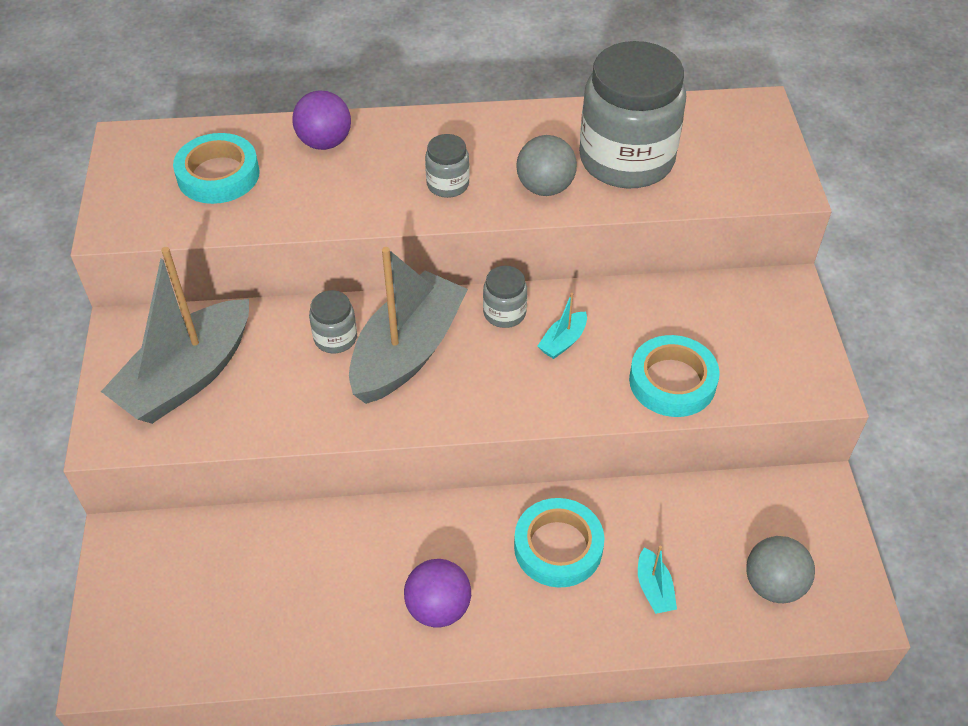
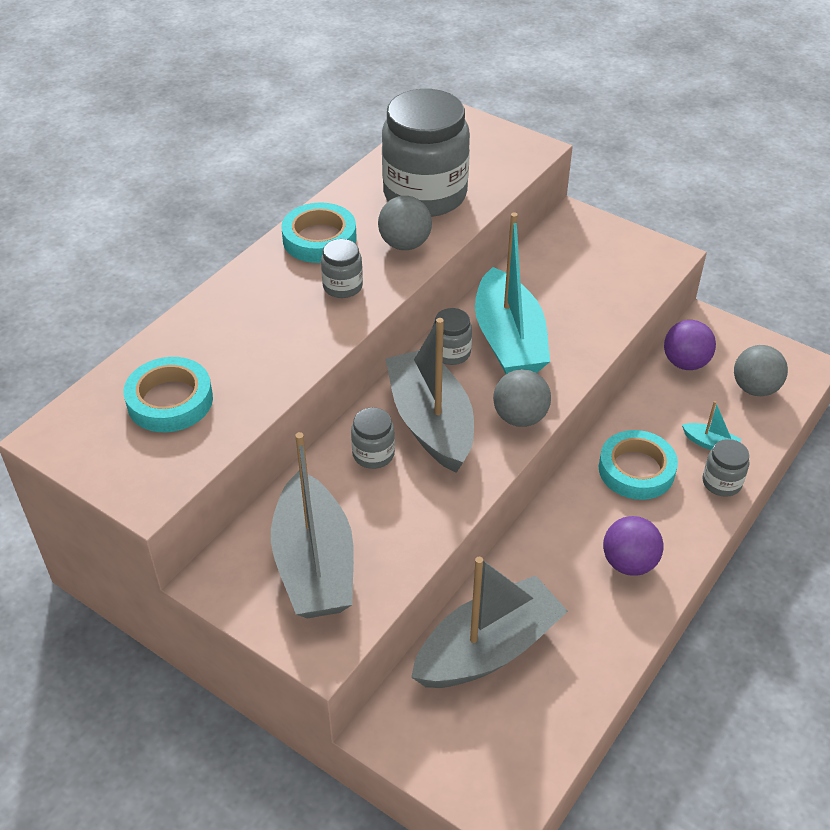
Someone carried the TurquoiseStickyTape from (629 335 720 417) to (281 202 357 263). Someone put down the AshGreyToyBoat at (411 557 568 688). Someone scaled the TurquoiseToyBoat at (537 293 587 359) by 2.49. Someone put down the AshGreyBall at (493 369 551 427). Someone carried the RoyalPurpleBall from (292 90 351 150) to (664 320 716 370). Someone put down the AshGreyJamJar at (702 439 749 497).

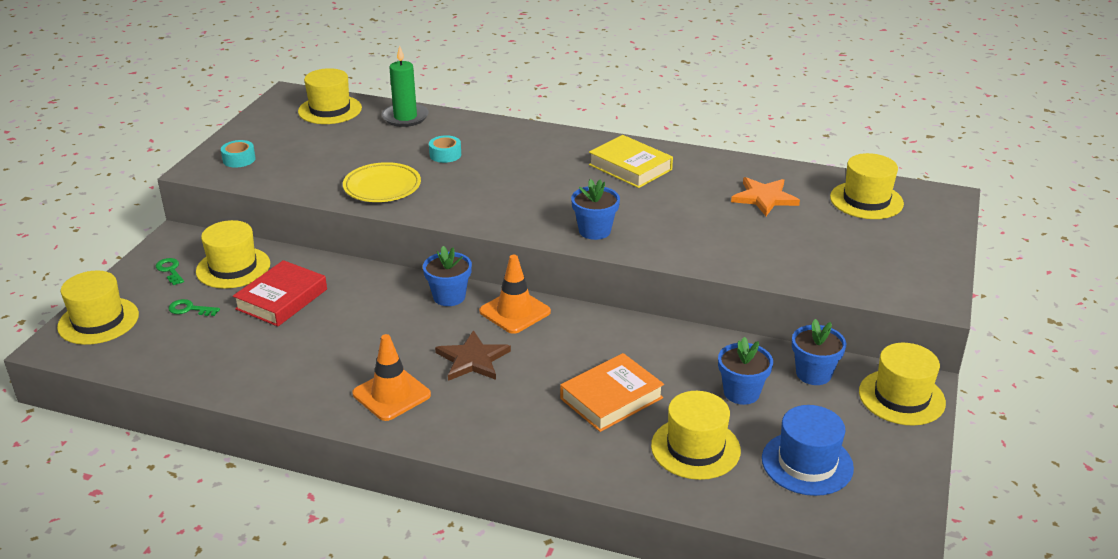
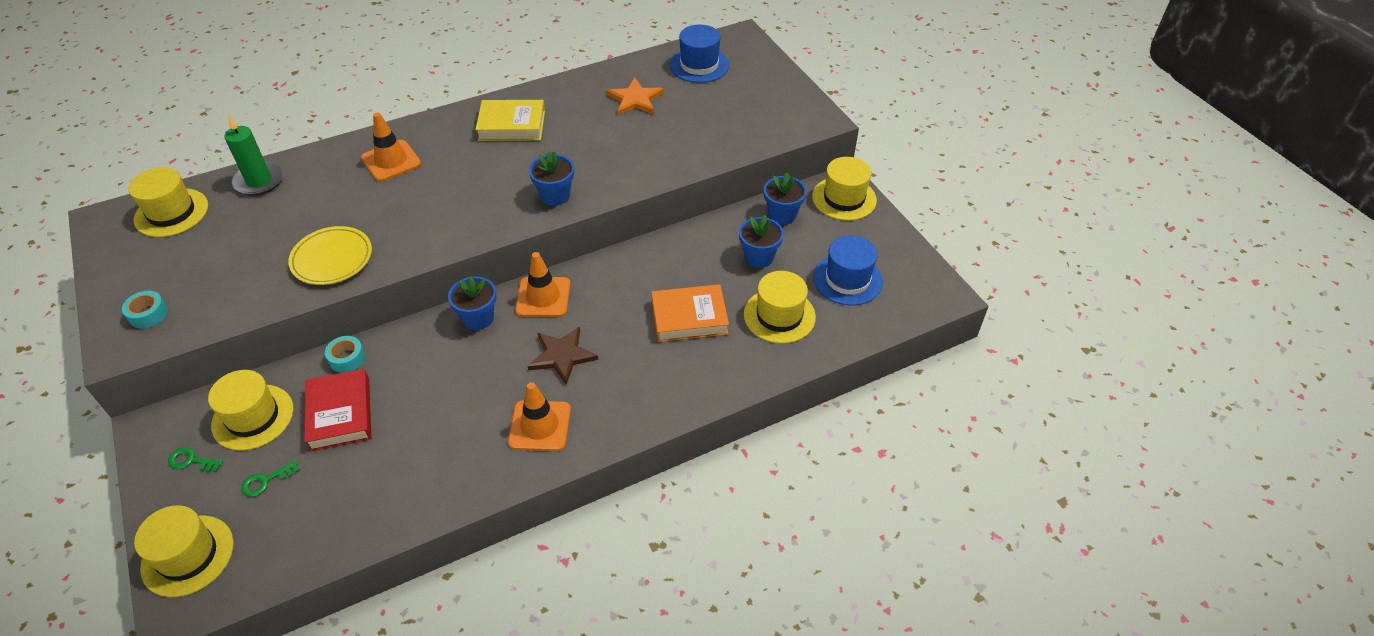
Someone carried the TurquoiseStickyTape from (429 135 461 163) to (325 336 365 373). Someone put down the OrangeColouredSafetyCone at (361 113 421 182). Someone rotated the OrangeColouredHardback at (560 353 664 432) by 75 degrees clockwise. Someone repainted the GoldenHat at (830 153 904 219), which became the CobaltHat at (670 25 729 83).

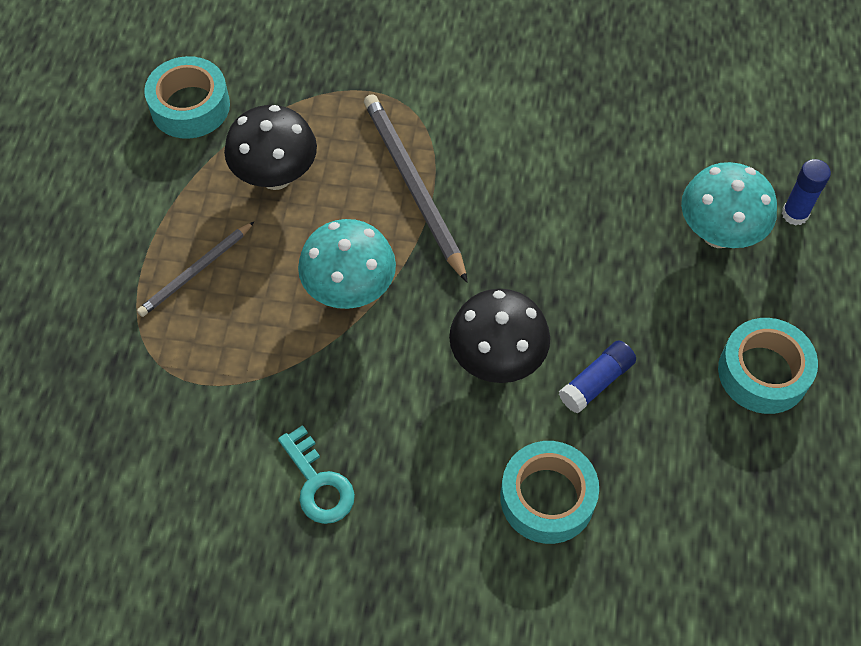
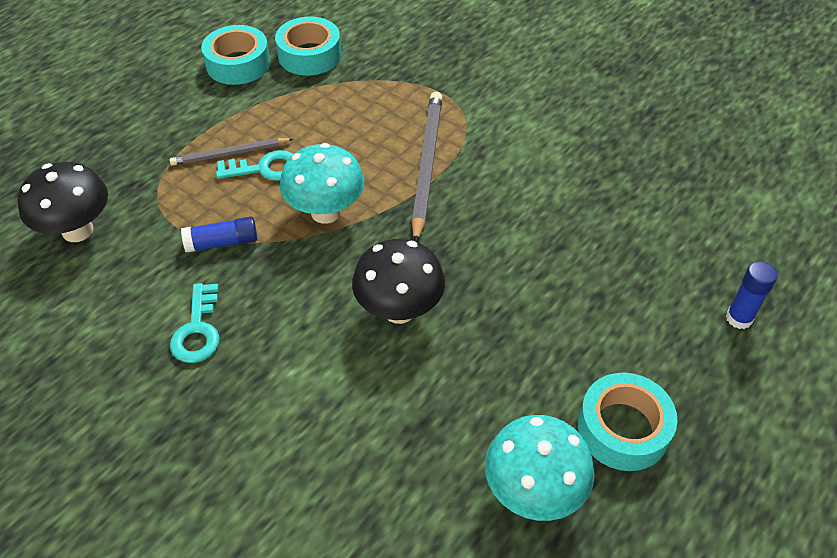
Someone carried the JetBlackMushroom from (224 105 317 190) to (17 162 108 242). Someone carried the CobaltStickOfGlue from (559 340 636 413) to (181 217 257 253). Someone carried the TurquoiseStickyTape from (500 441 599 544) to (201 25 270 85). Someone put down the TurquoiseLatchkey at (216 150 293 181). Someone carried the TurquoiseMushroom from (681 162 777 248) to (485 415 595 521).

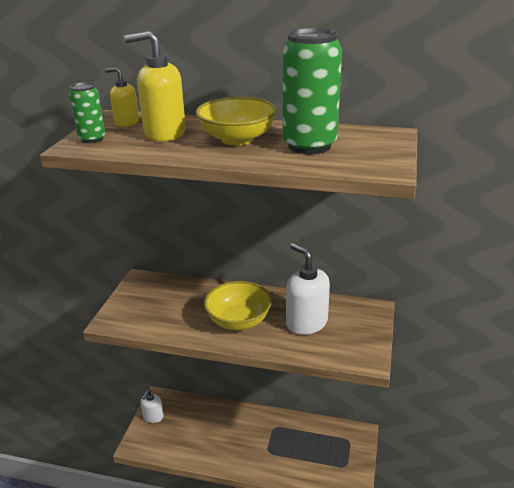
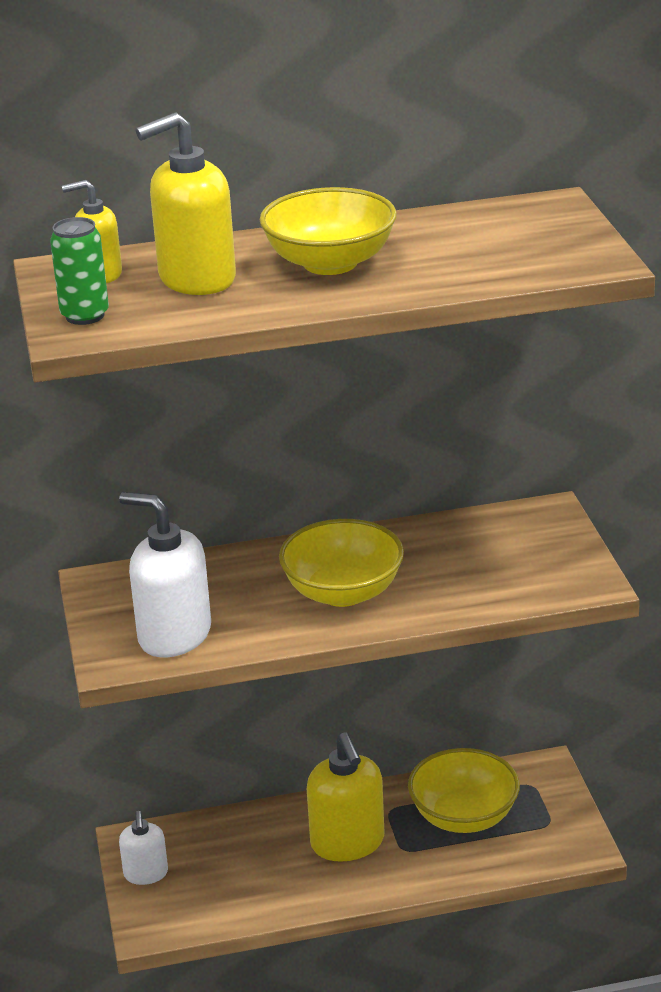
Someone carried the WhiteSoapDispenser from (286 243 330 335) to (119 492 211 657). Someone put down the GoldenSoapDispenser at (307 732 384 862). Someone put down the GoldenBowl at (408 748 520 833). Someone took away the LeafGreenTin at (283 28 342 154).

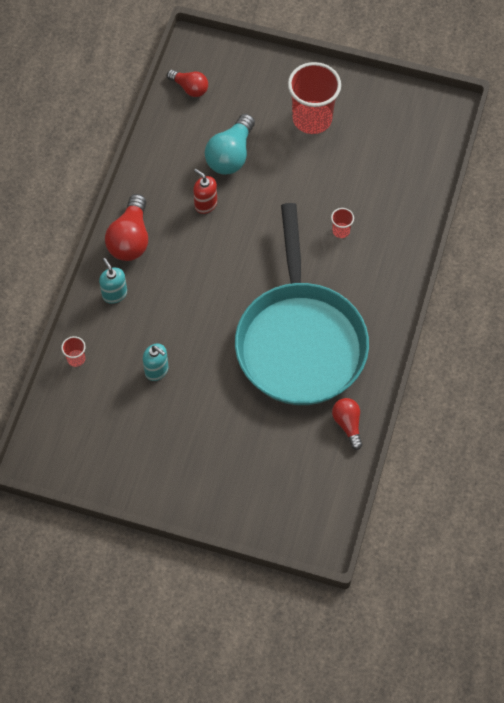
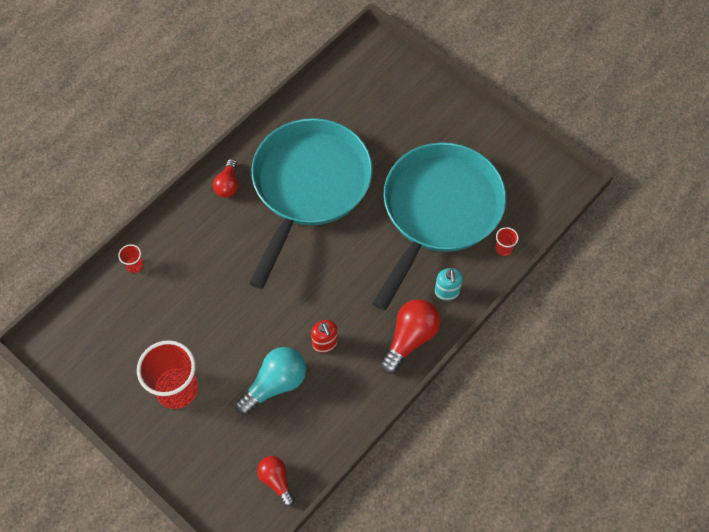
Someone carried the ScarletTumbler from (331 208 354 238) to (118 244 143 273). Someone carried the ScarletLightbulb from (332 398 362 450) to (213 159 238 198). Someone swapped the TurquoiseSoapDispenser at (143 344 168 381) for the TurquoiseSkillet at (372 142 506 311).

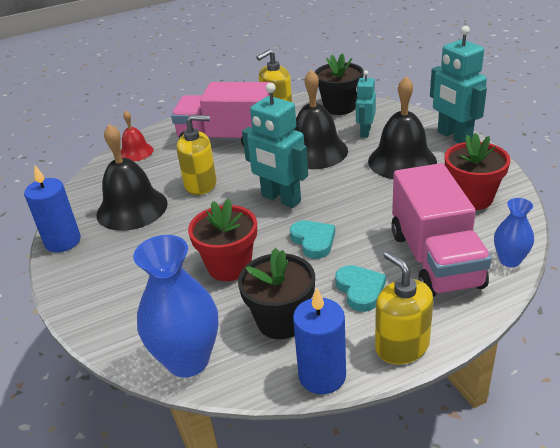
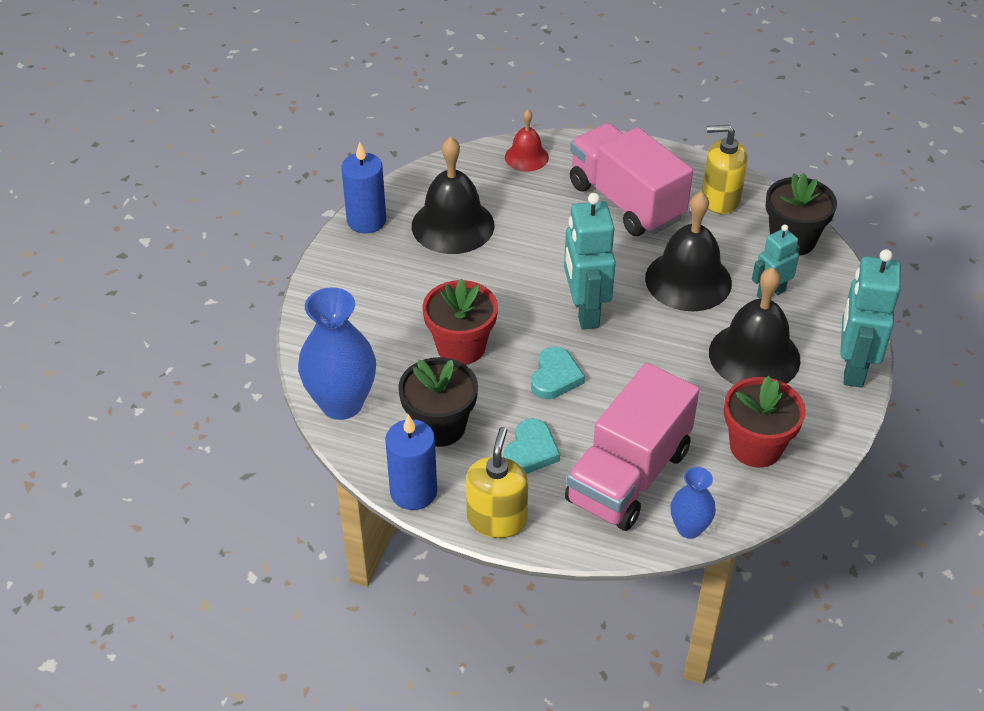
Someone took away the GoldenSoapDispenser at (177 115 217 195).

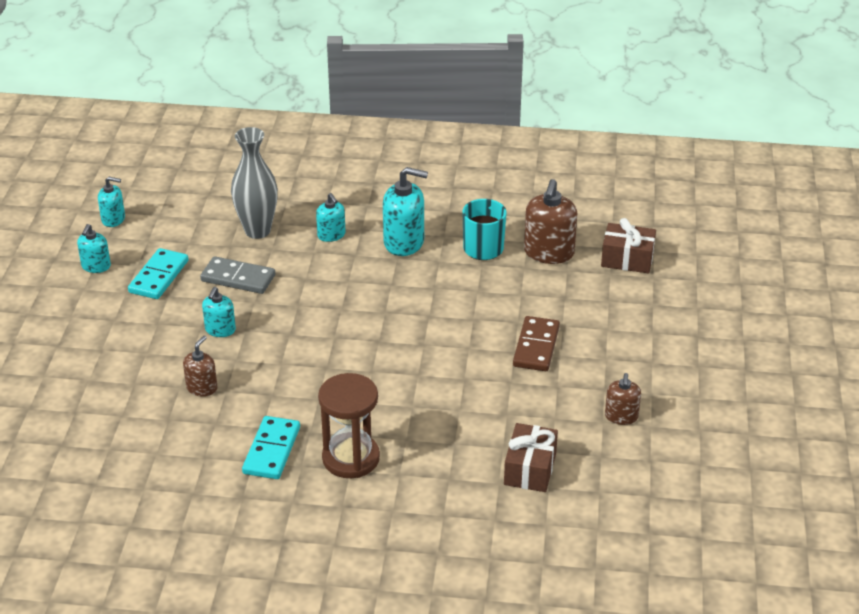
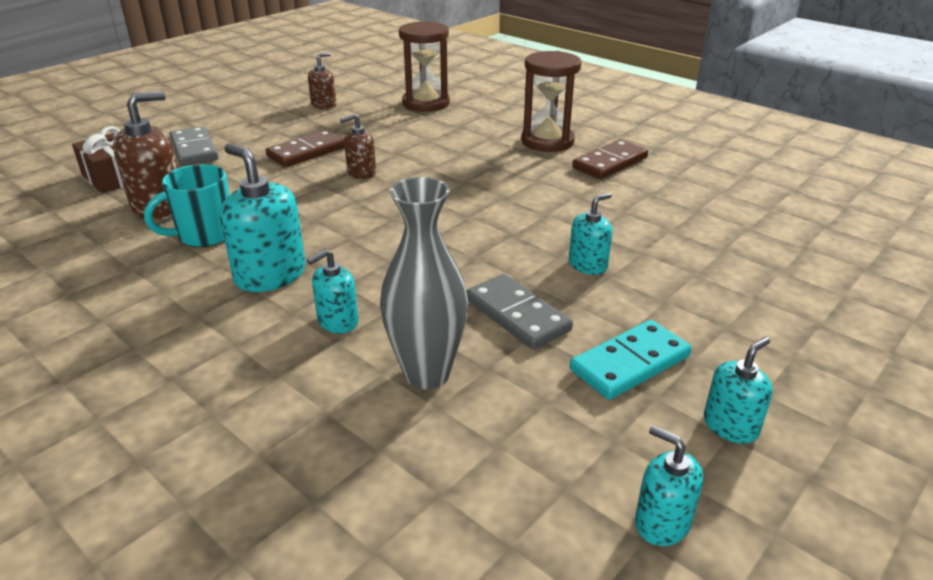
Someone put down the AshGreyDominoPiece at (169 126 219 166). Someone rotated the TurquoiseSoapDispenser at (316 193 346 242) by 135 degrees counterclockwise. Someone carried the DarkBrownSoapDispenser from (183 336 217 397) to (340 114 376 179). Someone swapped the DarkBrownGift at (504 423 558 492) for the DarkBrownSandTimer at (399 21 450 112). Someone repainted the TurquoiseDominoPiece at (242 416 300 479), which became the DarkBrownDominoPiece at (572 139 648 179).

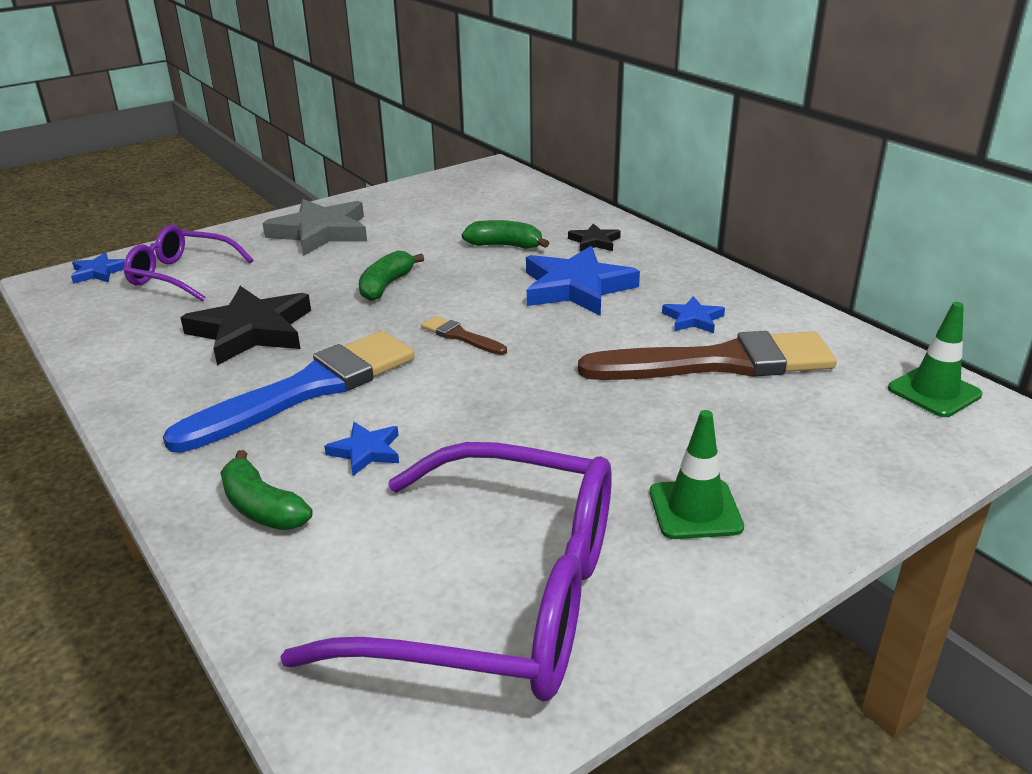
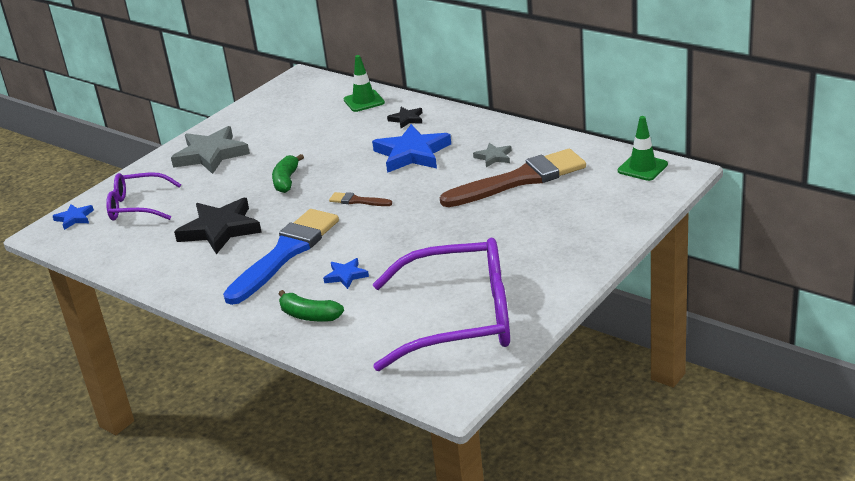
Someone carried the LeafGreenSafetyCone from (650 410 744 539) to (344 55 385 112). Someone repainted the CobaltFivePointedStar at (662 296 725 333), which became the AshGreyFivePointedStar at (473 143 512 167). Someone took away the LeafGreenBananaFruit at (462 220 549 249).

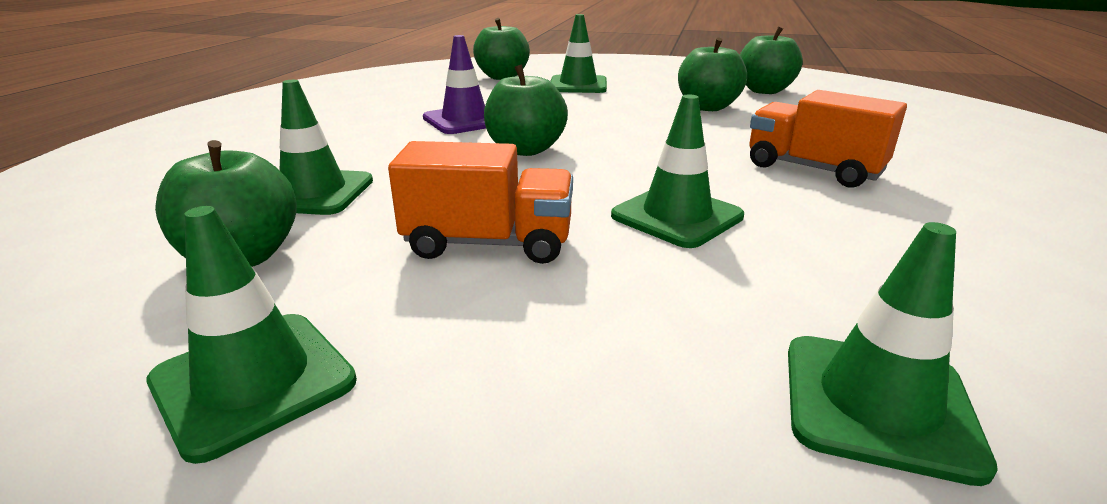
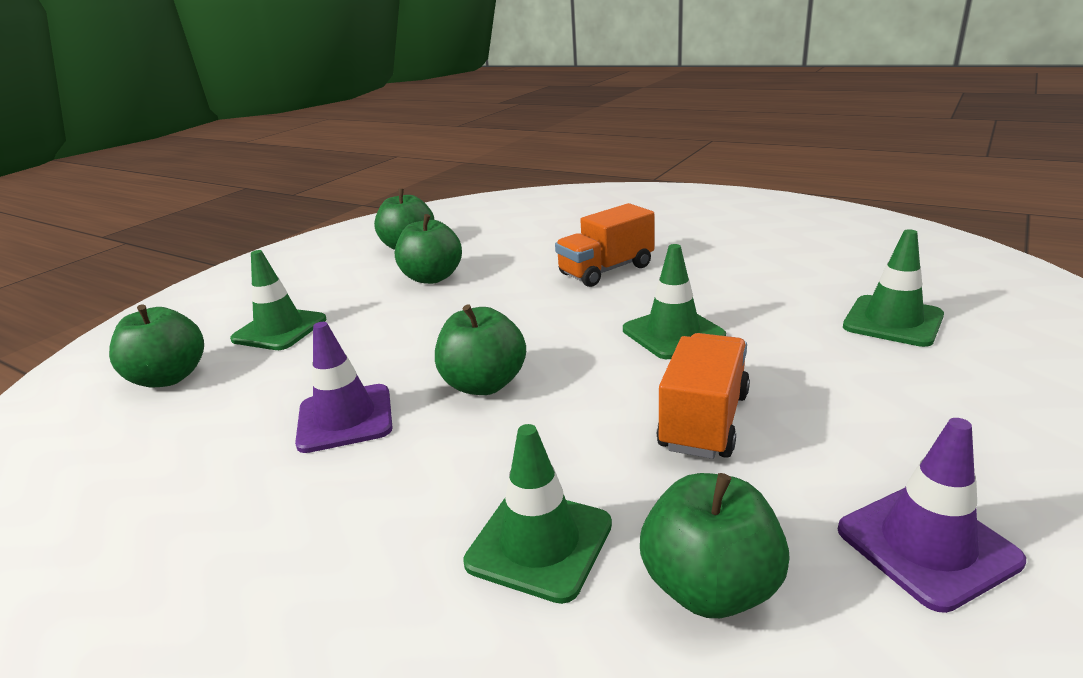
Someone repainted the LeafGreenSafetyCone at (146 206 357 464), which became the RoyalPurpleSafetyCone at (838 418 1026 613).

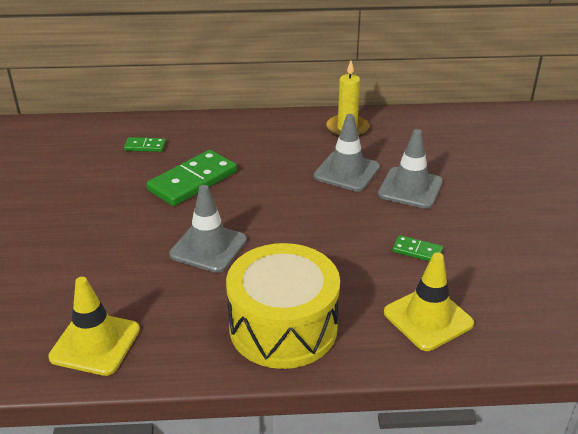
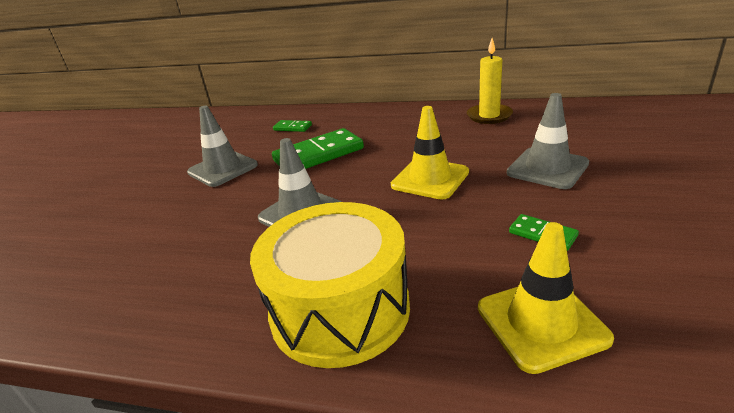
Someone carried the AshGreySafetyCone from (314 114 380 192) to (187 106 258 187). Someone carried the GoldenSafetyCone from (48 277 140 376) to (391 106 469 200).

